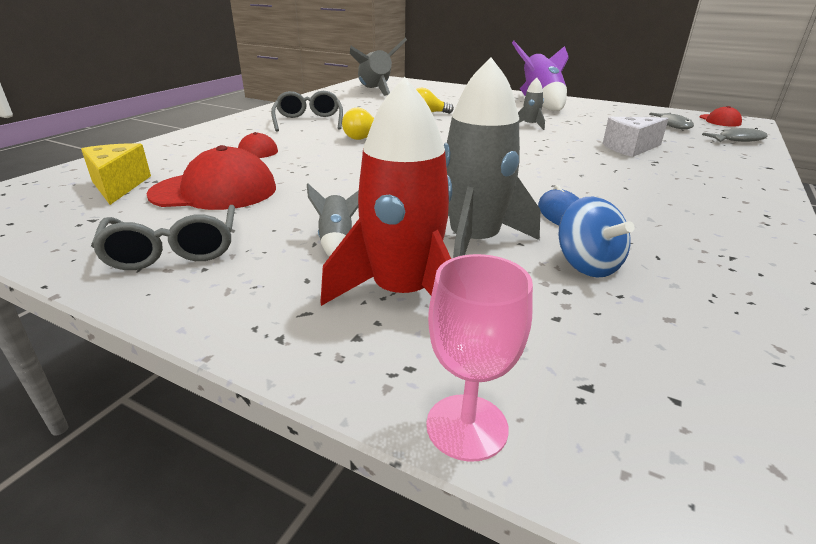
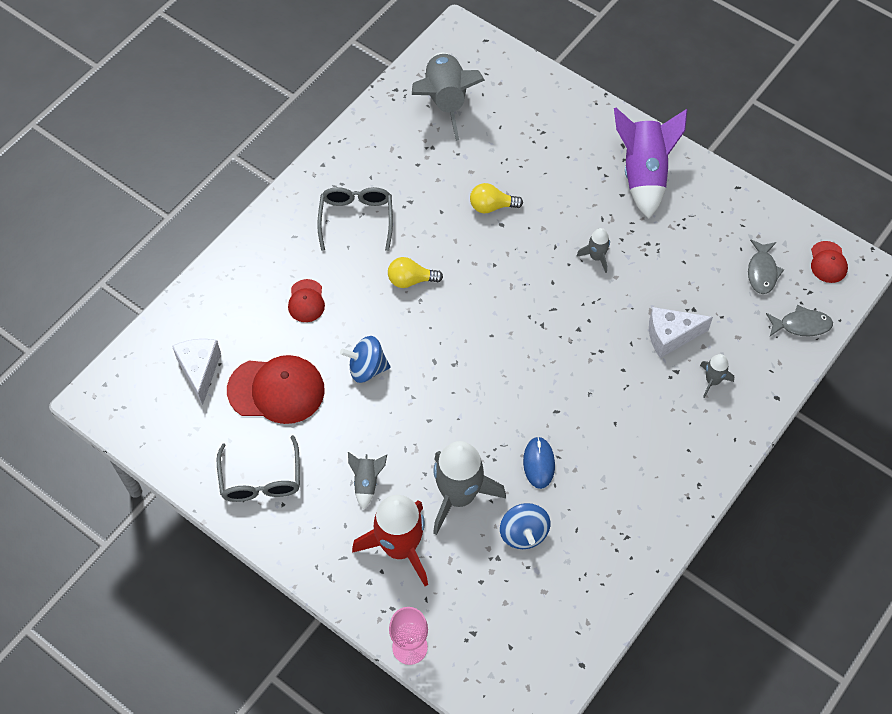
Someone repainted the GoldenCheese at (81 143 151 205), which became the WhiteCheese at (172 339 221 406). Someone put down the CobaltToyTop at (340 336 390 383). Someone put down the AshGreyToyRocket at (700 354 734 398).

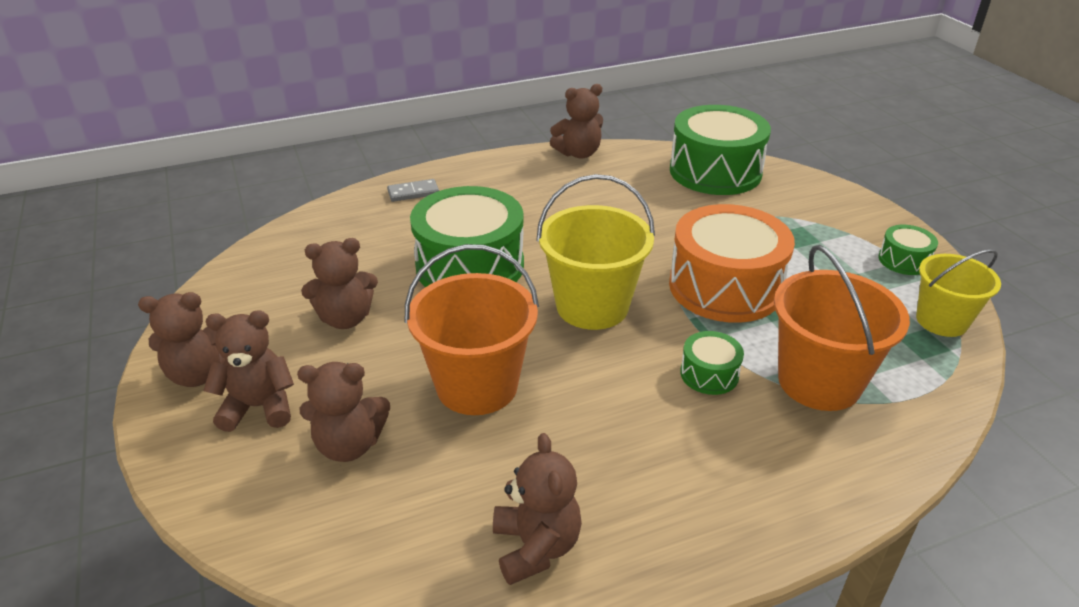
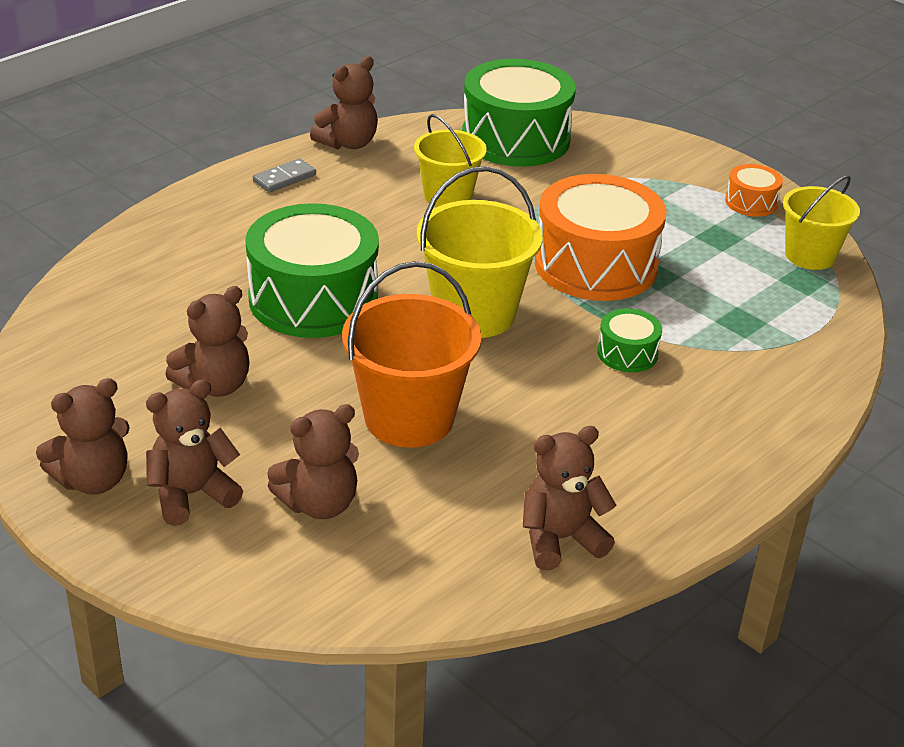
Someone carried the AshGreyDominoPiece from (387 179 439 202) to (253 158 316 192). Someone put down the GoldenPail at (414 114 487 207). Someone rotated the DarkBrownTeddy at (493 433 582 585) by 75 degrees counterclockwise. Someone repainted the LeafGreenToyDrum at (878 225 938 275), which became the OrangeColouredToyDrum at (725 164 783 217). Someone took away the OrangeColouredPail at (774 245 910 411).

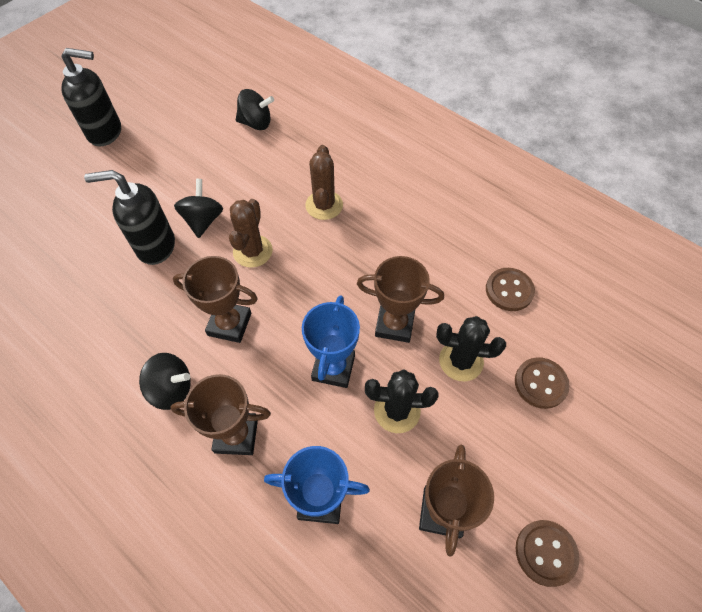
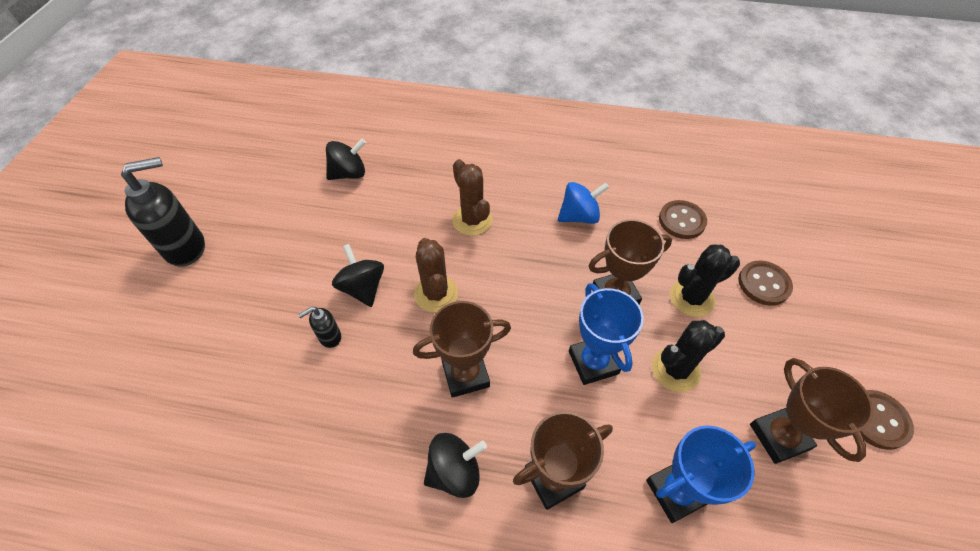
Someone scaled the JetBlackSoapDispenser at (84 170 175 265) by 0.48. Someone put down the CobaltToyTop at (558 182 609 224).

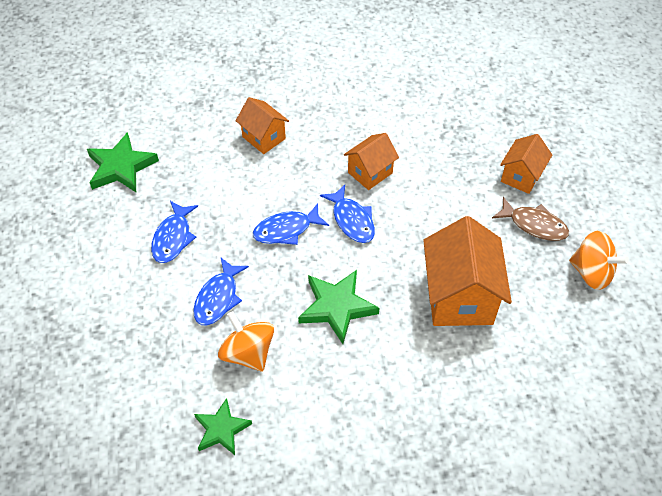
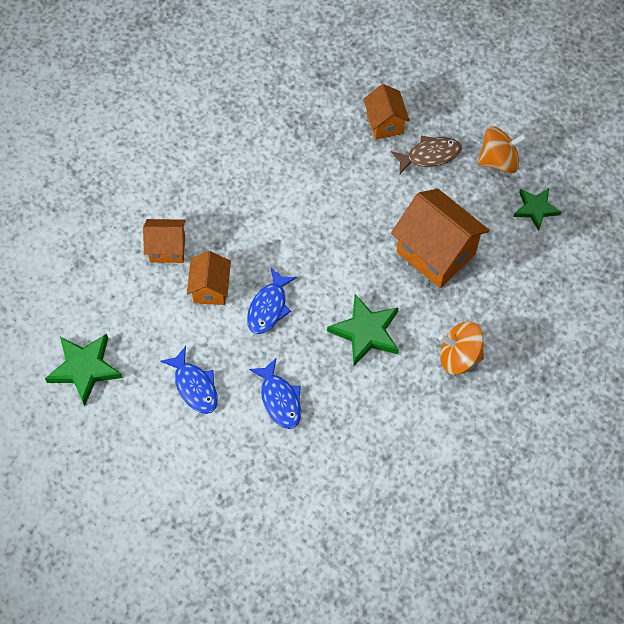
Someone carried the OrangeColouredCottage from (344 133 399 190) to (187 251 231 305). Someone carried the OrangeColouredToyTop from (218 311 274 372) to (438 321 484 375). Someone carried the LeafGreenFivePointedStar from (194 398 252 455) to (513 188 561 231). Someone took away the CobaltFishFigure at (320 185 375 243).

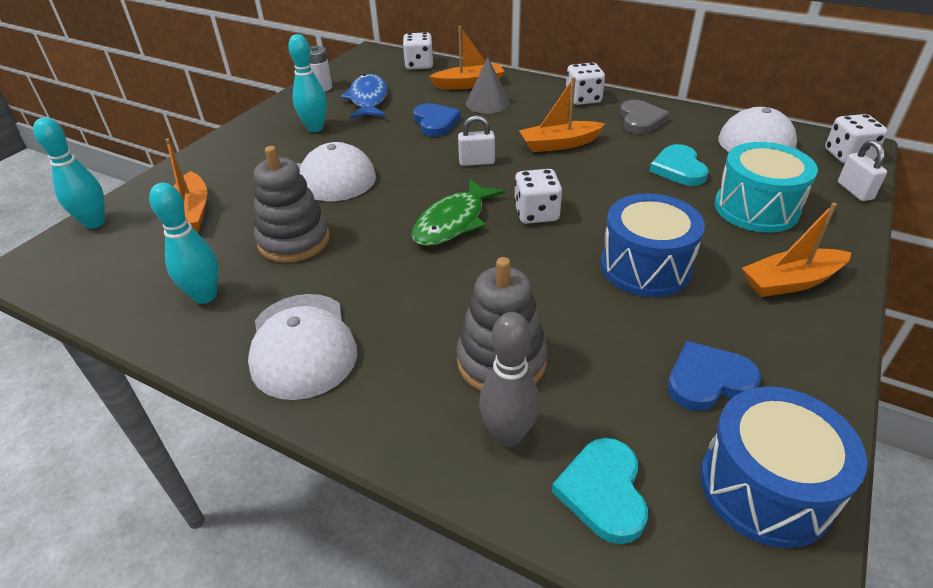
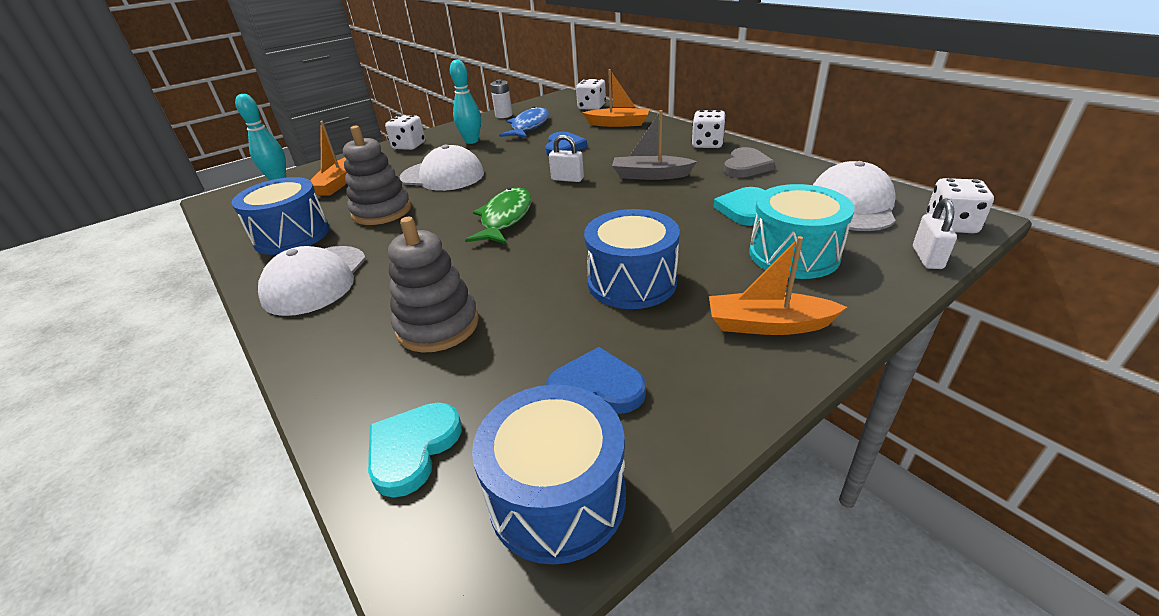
Someone swapped the TurquoiseBowlingPin at (149 183 219 304) for the CobaltToyDrum at (232 177 329 255). Someone carried the WhiteDice from (514 169 562 224) to (385 115 425 150). Someone rotated the LeafGreenFishFigure at (412 178 505 246) by 135 degrees clockwise. Someone repainted the OrangeColouredToyBoat at (519 77 605 152), which became the AshGreyToyBoat at (612 110 697 180). Someone took away the AshGreySolidCone at (466 57 510 114). Someone took away the AshGreyBowlingPin at (479 312 540 447).

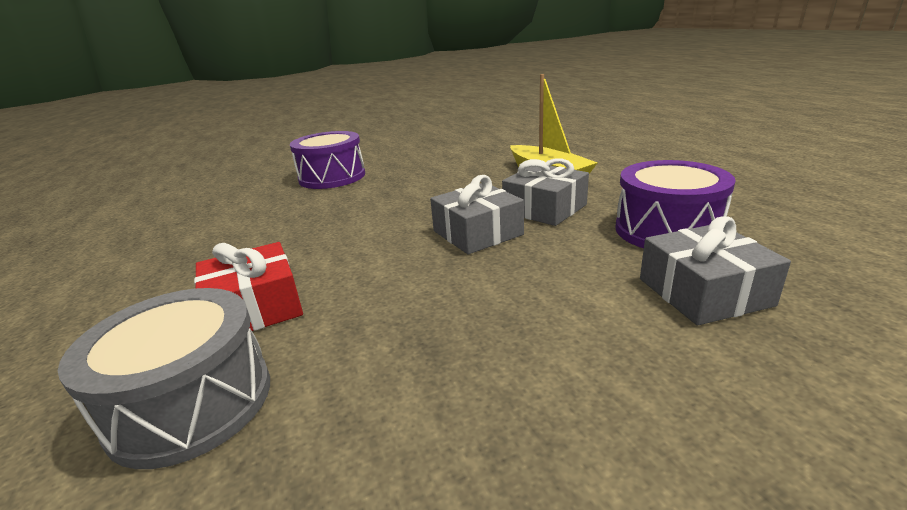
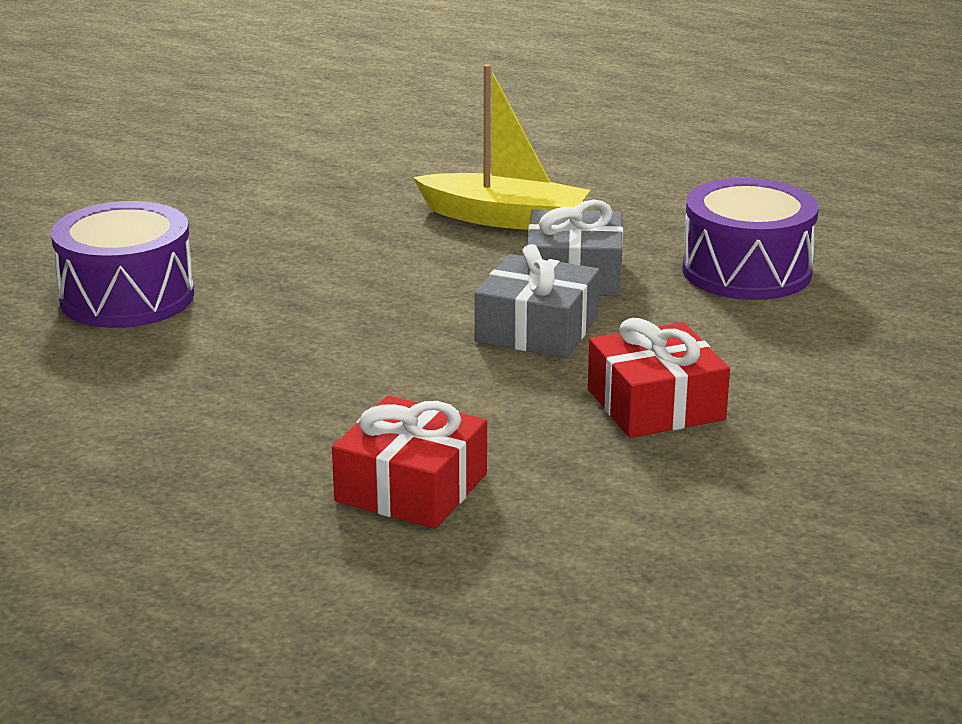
Someone put down the ScarletGift at (588 318 730 438). Someone took away the AshGreyToyDrum at (58 288 270 469). Someone took away the AshGreyGift at (640 216 791 325).

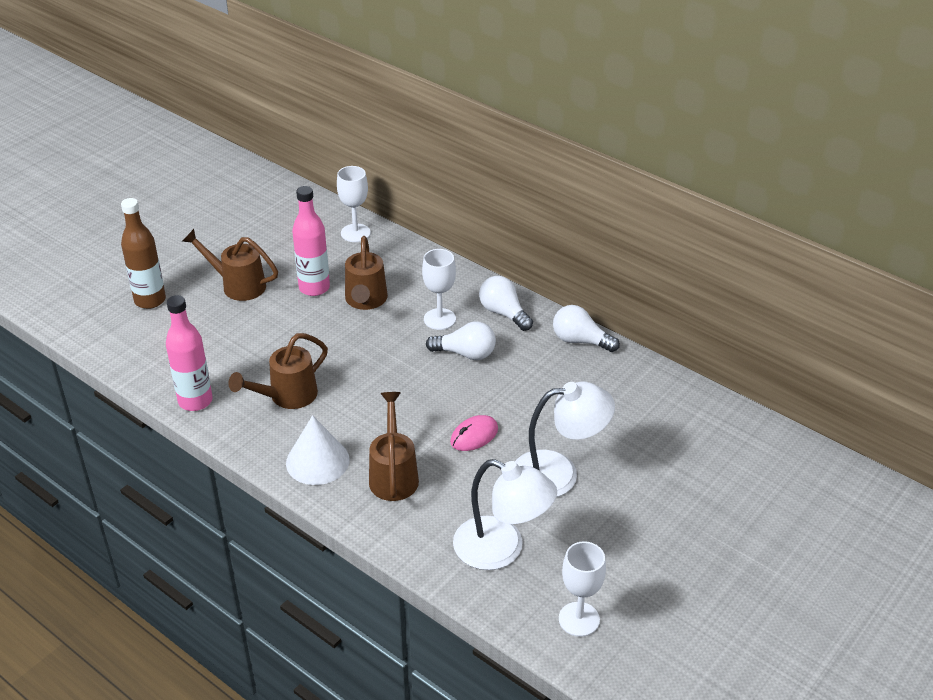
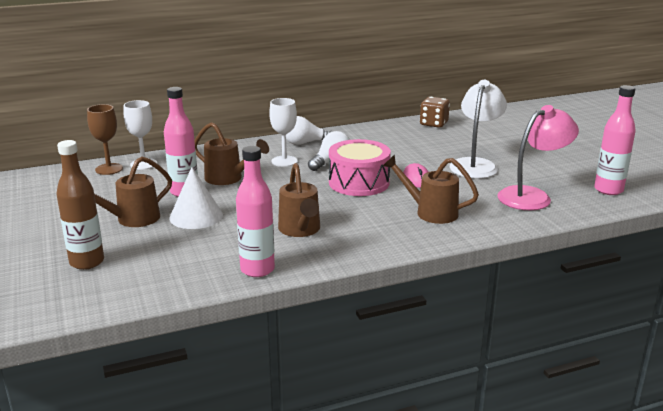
Someone put down the DarkBrownGoblet at (87 104 123 175). Someone carried the WhiteSolidCone from (286 415 350 485) to (169 167 223 229). Someone put down the PinkToyDrum at (329 139 391 196). Someone put down the DarkBrownDice at (420 97 450 128). Someone repainted the WhiteReadingLamp at (453 459 557 570), which became the PinkReadingLamp at (497 105 579 210). Someone swapped the WhiteGoblet at (559 541 606 637) for the PinkDrinkBottle at (594 85 636 195). Someone took away the WhiteLightbulb at (553 305 620 352).

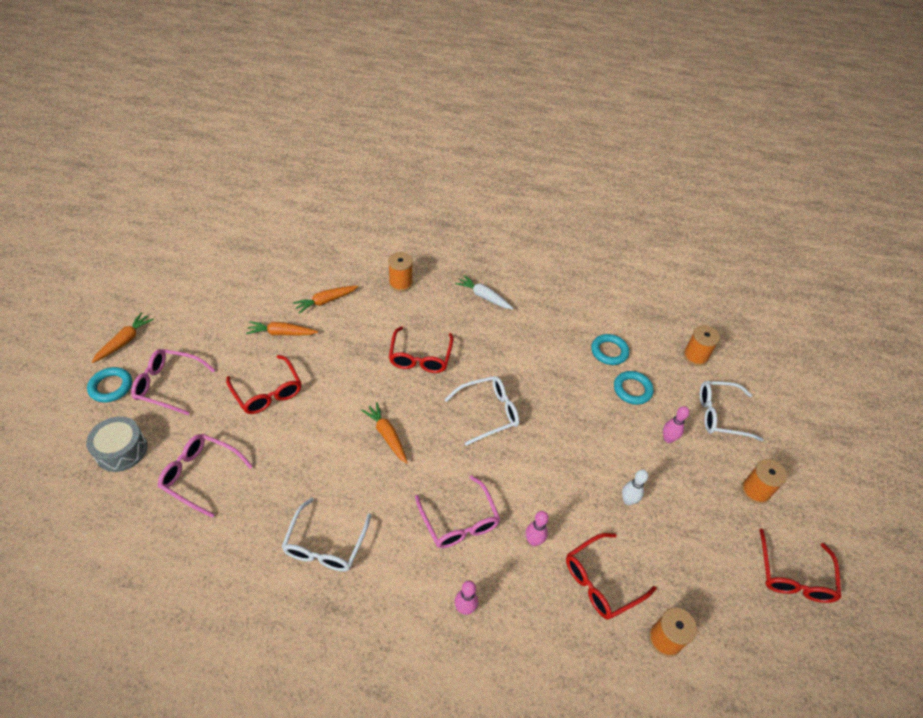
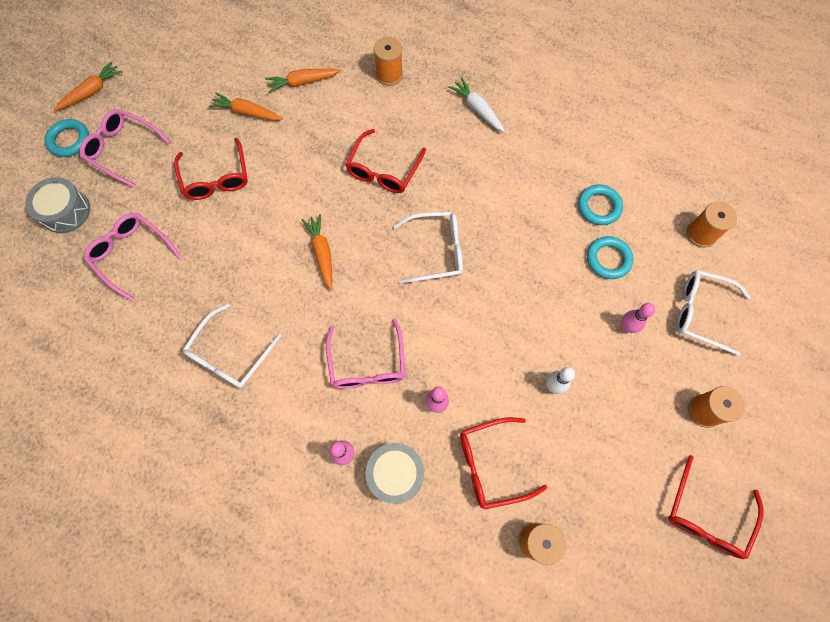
Someone put down the AshGreyToyDrum at (366 443 424 504).

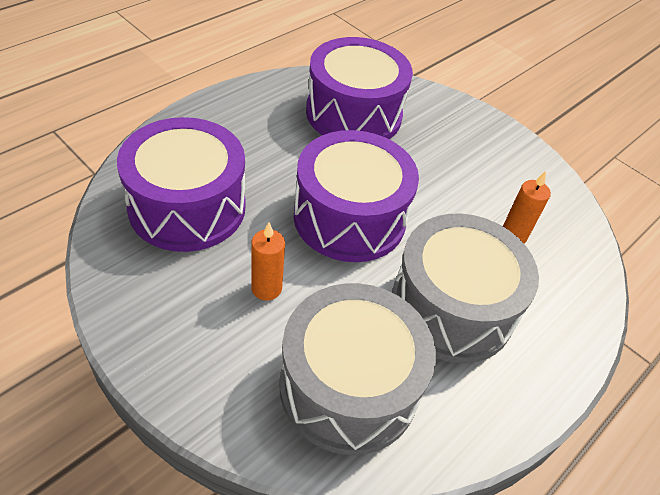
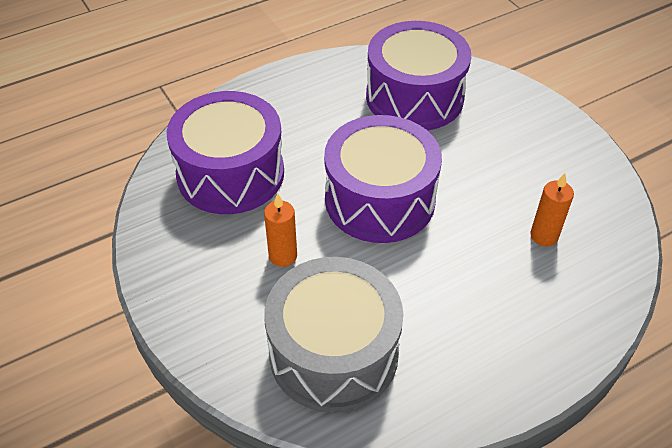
Someone took away the AshGreyToyDrum at (392 214 539 363).

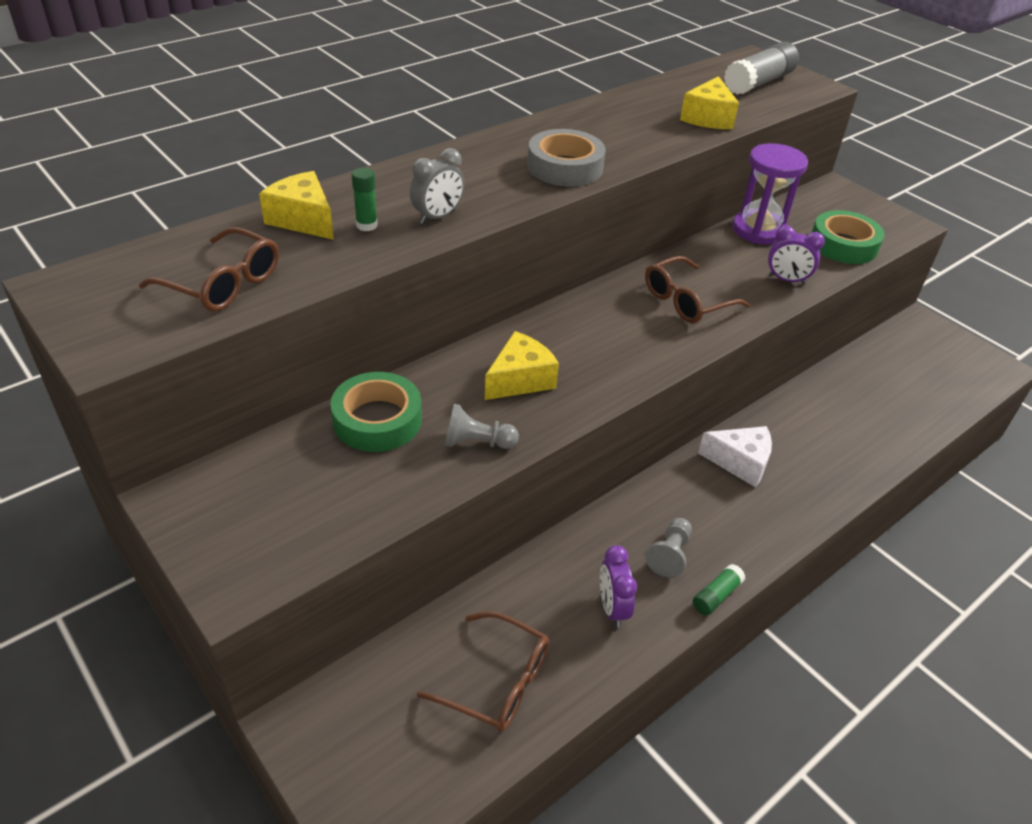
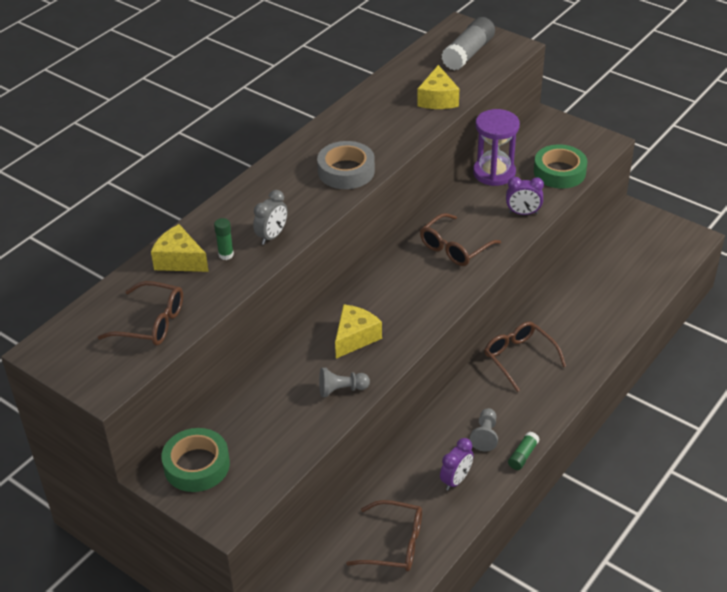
Someone carried the LeafGreenStickyTape from (330 372 422 452) to (161 428 230 492). Someone rotated the RoyalPurpleClock at (600 545 637 627) by 120 degrees counterclockwise. Someone swapped the WhiteCheese at (698 426 772 488) for the DarkBrownEyeglasses at (484 322 566 392).

